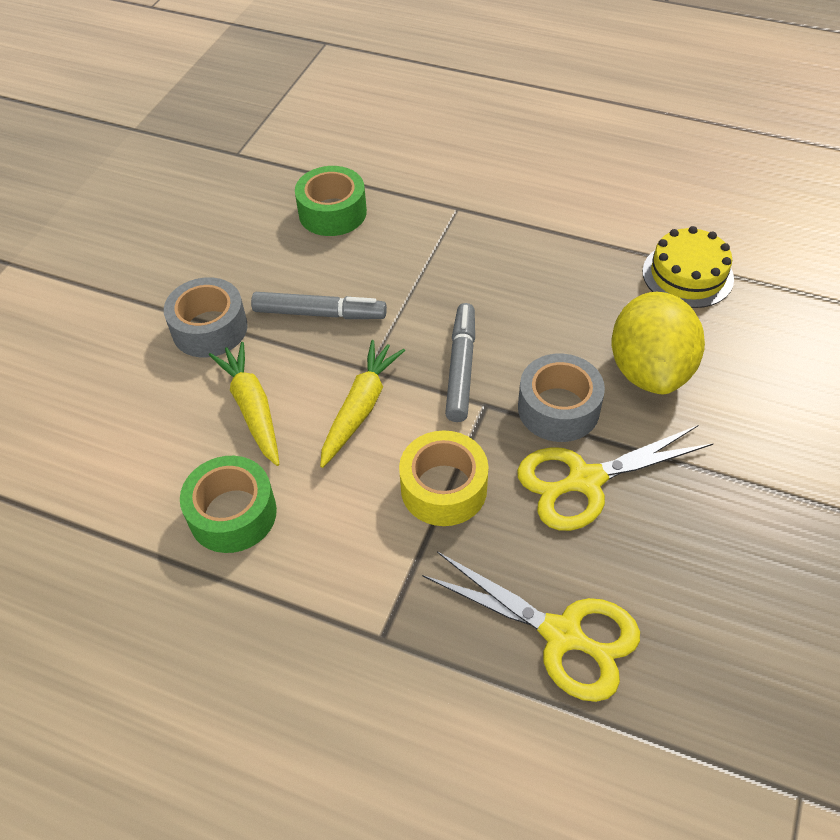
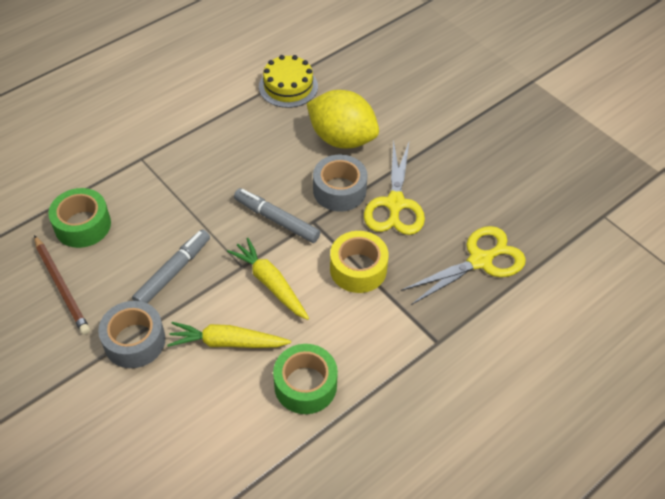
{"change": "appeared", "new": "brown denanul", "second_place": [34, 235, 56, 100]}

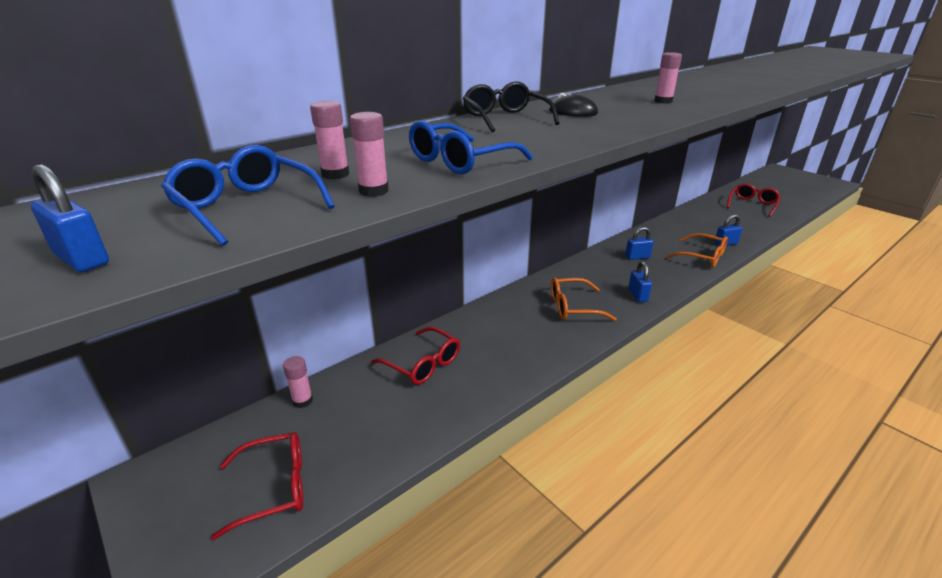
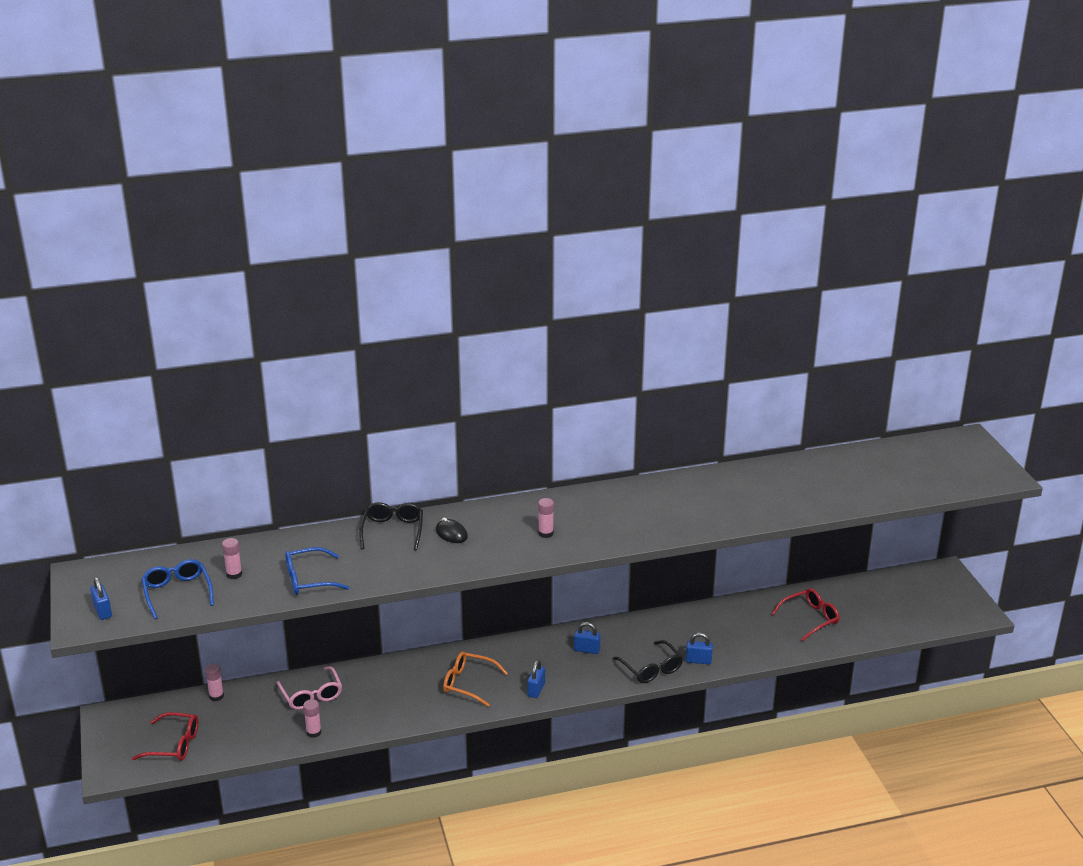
{"change": "relocated", "old": "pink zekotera", "first_place": [350, 112, 39, 85], "second_place": [303, 699, 18, 39]}
{"change": "colour", "old": "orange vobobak", "new": "black vobobak", "first_place": [666, 233, 62, 34], "second_place": [613, 640, 70, 43]}
{"change": "colour", "old": "red vobobak", "new": "pink vobobak", "first_place": [372, 327, 88, 58], "second_place": [277, 666, 65, 44]}

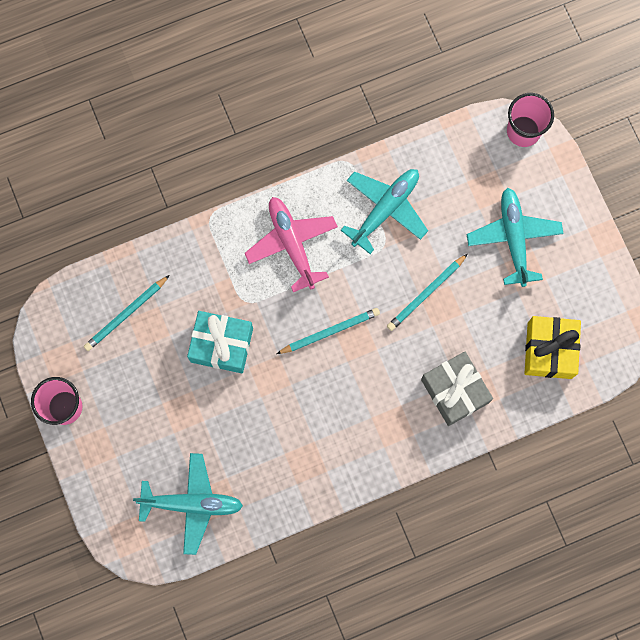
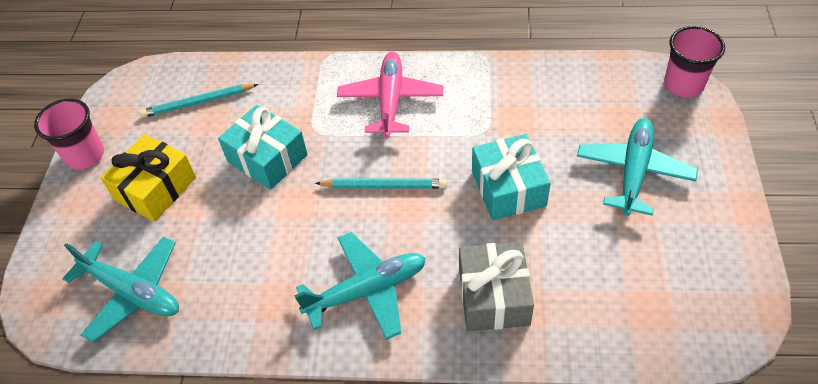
{"change": "relocated", "old": "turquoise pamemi", "first_place": [341, 169, 87, 85], "second_place": [294, 232, 132, 108]}
{"change": "exchanged", "old": "turquoise denanul", "new": "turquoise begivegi", "first_place": [387, 254, 80, 77], "second_place": [472, 134, 79, 86]}
{"change": "relocated", "old": "yellow begivegi", "first_place": [524, 316, 57, 63], "second_place": [100, 134, 96, 88]}

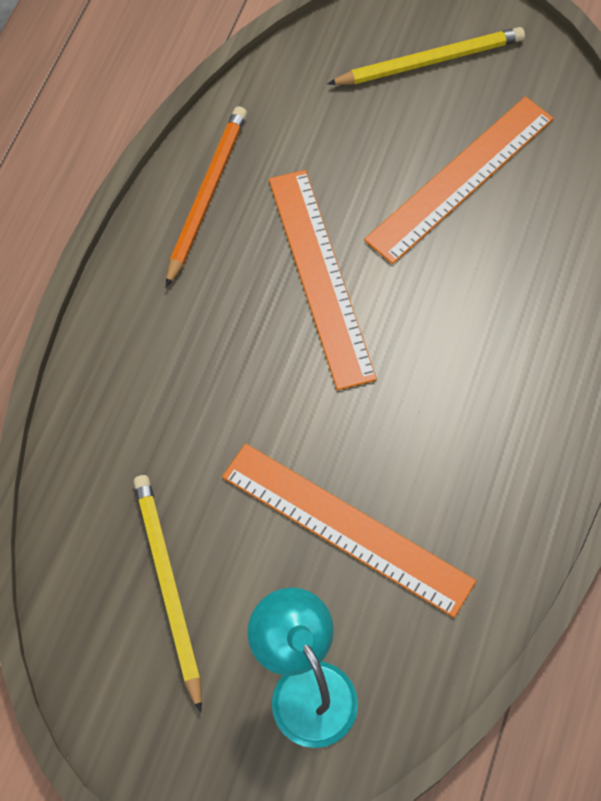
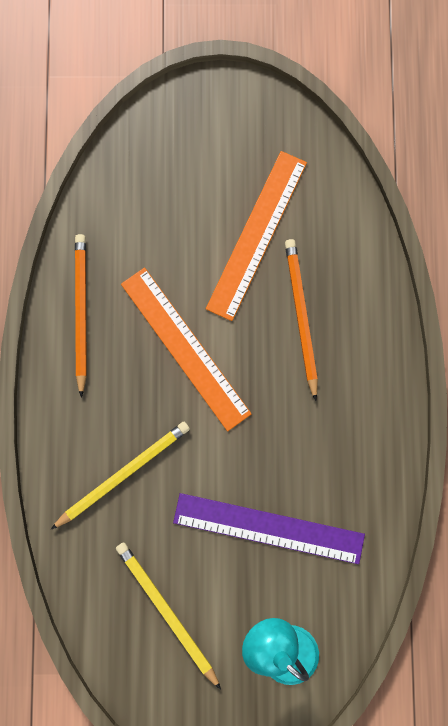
{"change": "relocated", "old": "yellow denanul", "first_place": [327, 27, 198, 58], "second_place": [51, 422, 139, 107]}
{"change": "colour", "old": "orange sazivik", "new": "purple sazivik", "first_place": [222, 443, 254, 175], "second_place": [173, 493, 192, 71]}
{"change": "appeared", "new": "orange denanul", "second_place": [285, 239, 33, 162]}

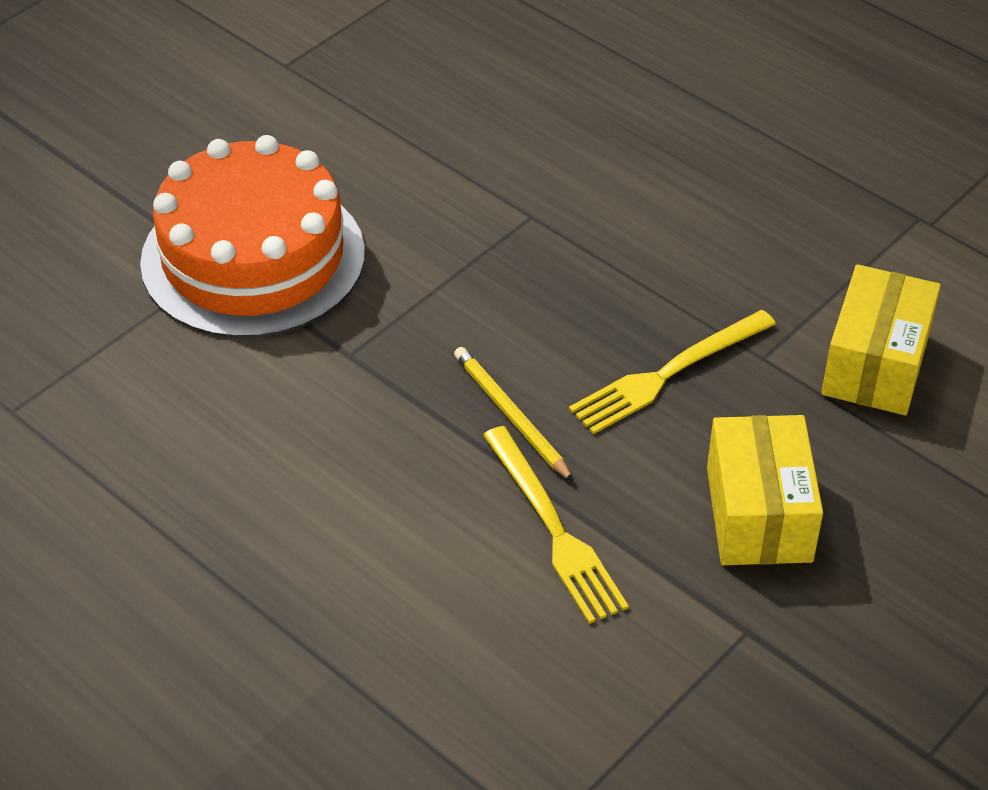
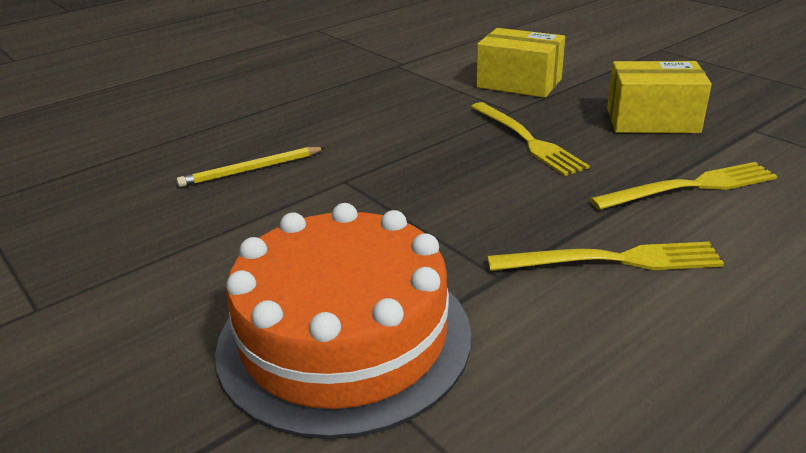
{"change": "relocated", "old": "yellow denanul", "first_place": [454, 347, 120, 135], "second_place": [177, 147, 149, 40]}
{"change": "appeared", "new": "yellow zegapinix", "second_place": [487, 242, 237, 29]}

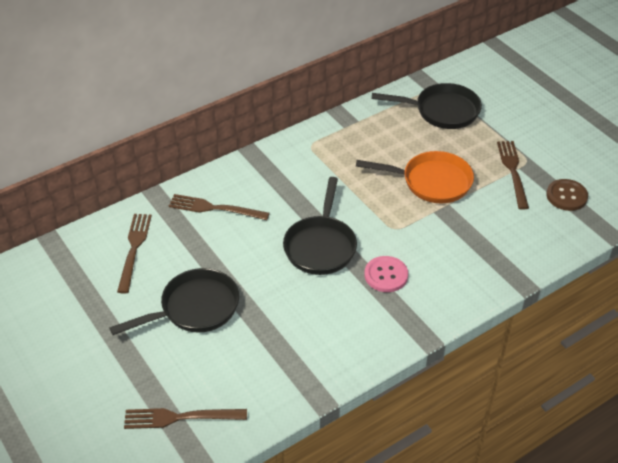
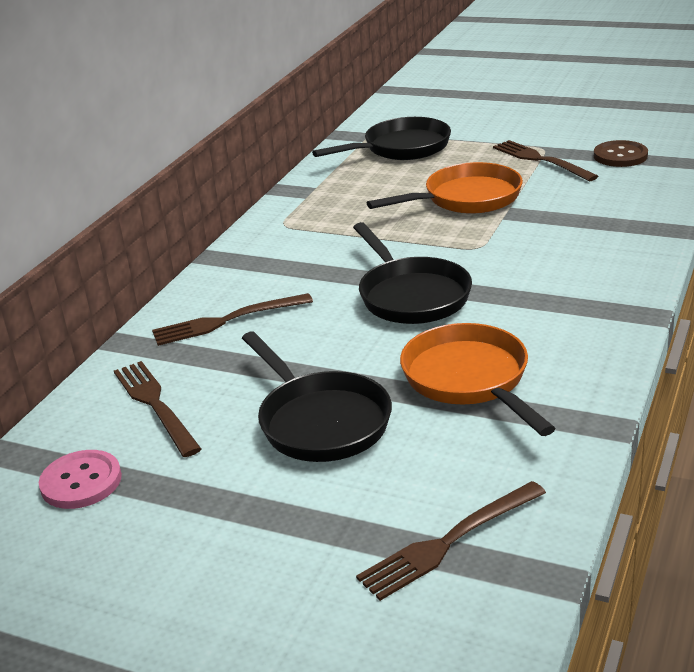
{"change": "relocated", "old": "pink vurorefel", "first_place": [364, 256, 44, 36], "second_place": [39, 450, 83, 59]}
{"change": "spun", "old": "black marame", "first_place": [109, 268, 130, 67], "second_place": [242, 331, 150, 131], "degrees": 120}
{"change": "appeared", "new": "orange marame", "second_place": [400, 323, 156, 113]}

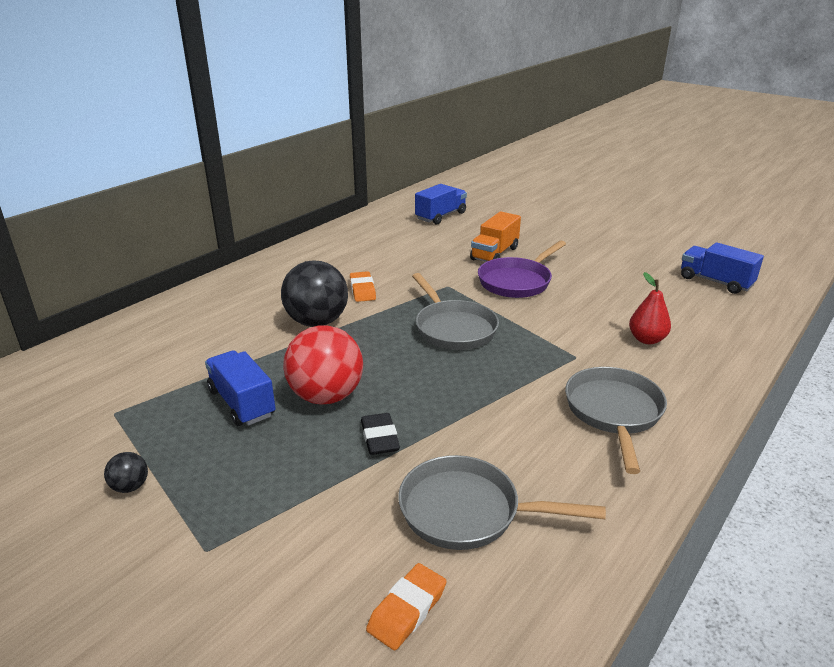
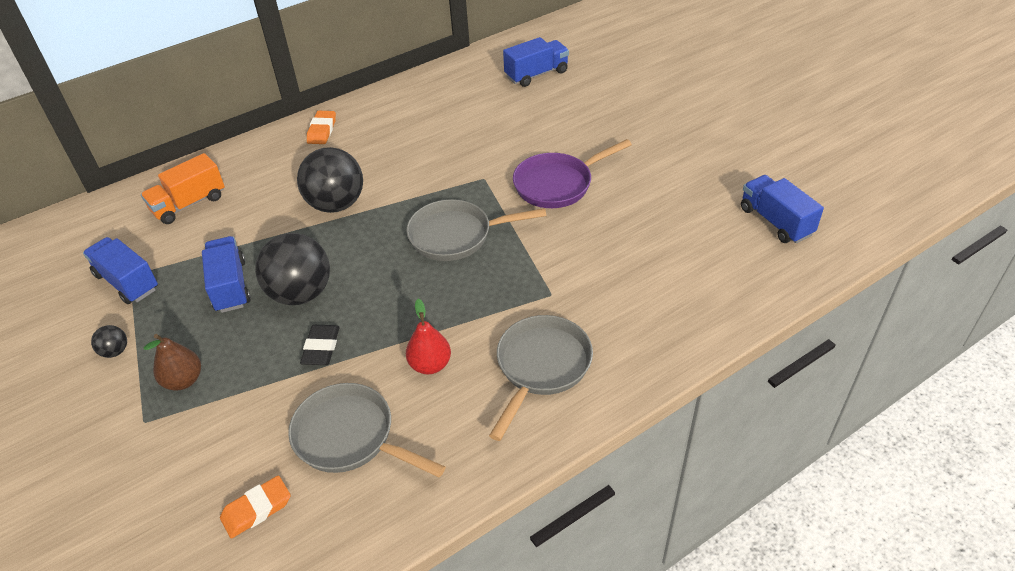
{"change": "relocated", "old": "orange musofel", "first_place": [470, 211, 51, 51], "second_place": [141, 153, 84, 71]}
{"change": "relocated", "old": "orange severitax", "first_place": [350, 271, 26, 31], "second_place": [307, 111, 29, 33]}
{"change": "relocated", "old": "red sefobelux", "first_place": [629, 272, 42, 72], "second_place": [406, 299, 45, 75]}
{"change": "spun", "old": "grey marame", "first_place": [412, 273, 87, 77], "second_place": [406, 199, 140, 62], "degrees": 90}
{"change": "colour", "old": "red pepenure", "new": "black pepenure", "first_place": [283, 325, 80, 80], "second_place": [255, 233, 75, 72]}
{"change": "appeared", "new": "blue musofel", "second_place": [83, 237, 75, 67]}
{"change": "appeared", "new": "brown sefobelux", "second_place": [144, 334, 57, 57]}

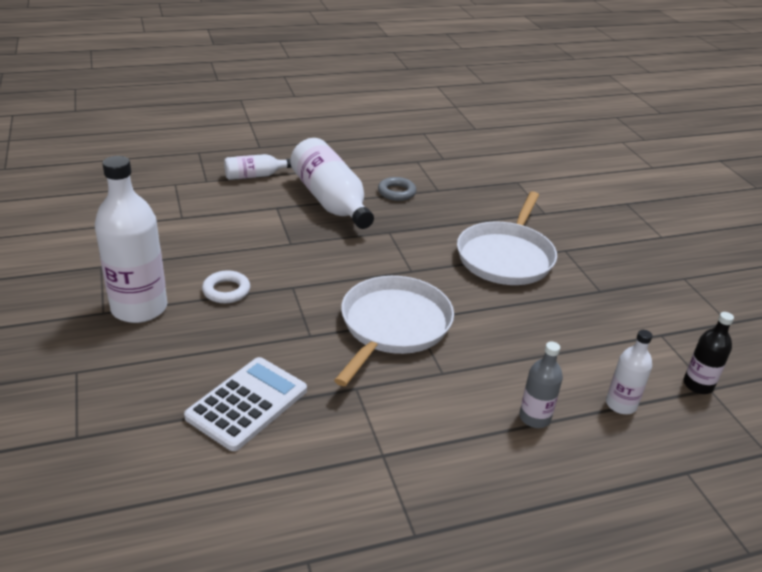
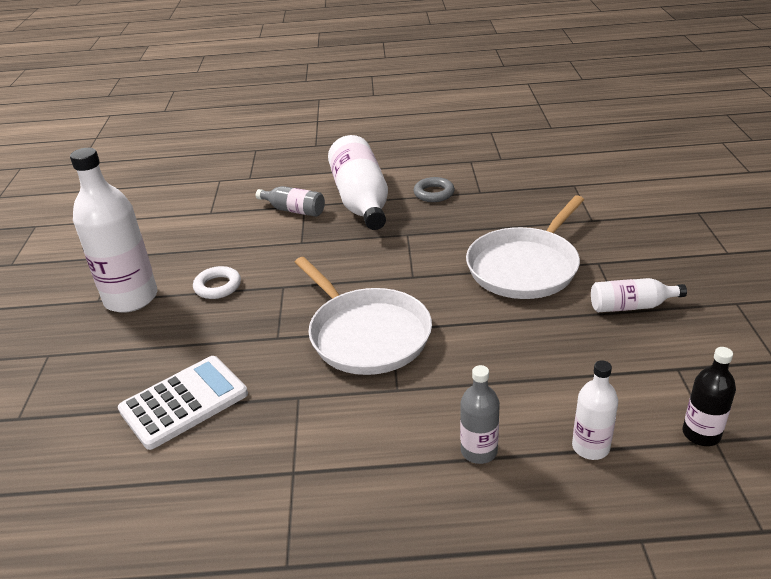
{"change": "relocated", "old": "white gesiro", "first_place": [224, 154, 68, 26], "second_place": [591, 278, 96, 34]}
{"change": "spun", "old": "white marame", "first_place": [334, 276, 120, 110], "second_place": [295, 257, 137, 118], "degrees": 105}
{"change": "appeared", "new": "grey gesiro", "second_place": [256, 186, 69, 31]}

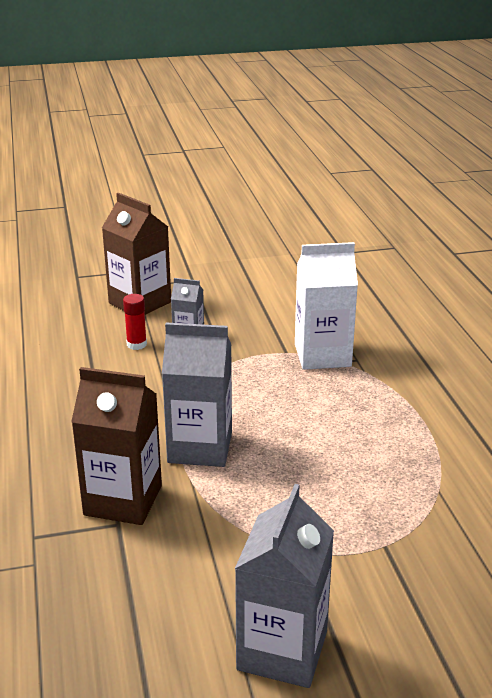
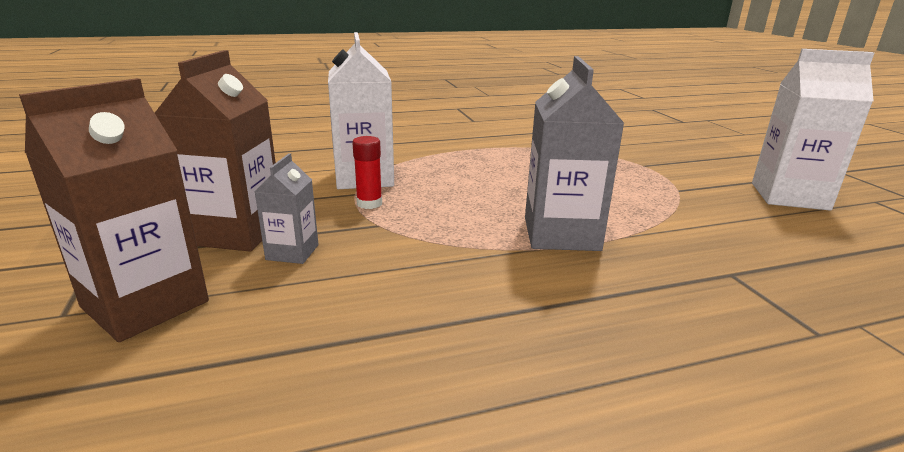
{"change": "relocated", "old": "red zekotera", "first_place": [123, 294, 24, 56], "second_place": [352, 136, 30, 73]}
{"change": "relocated", "old": "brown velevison", "first_place": [71, 367, 91, 158], "second_place": [155, 50, 121, 201]}
{"change": "colour", "old": "grey velevison", "new": "white velevison", "first_place": [235, 484, 99, 204], "second_place": [752, 49, 122, 161]}

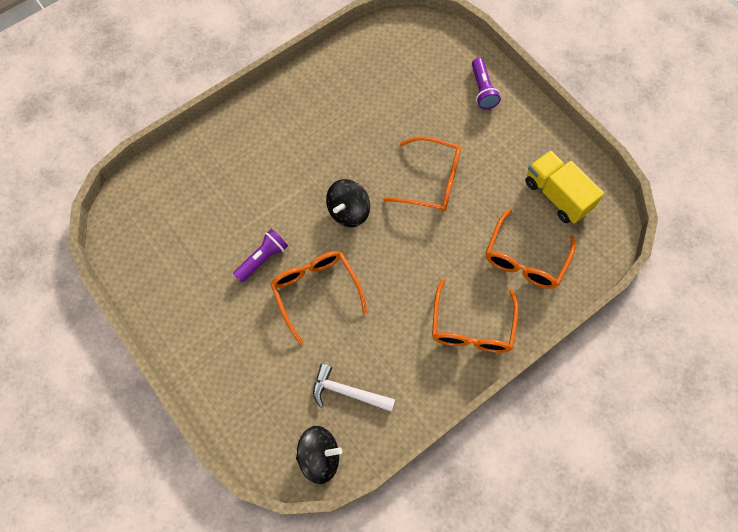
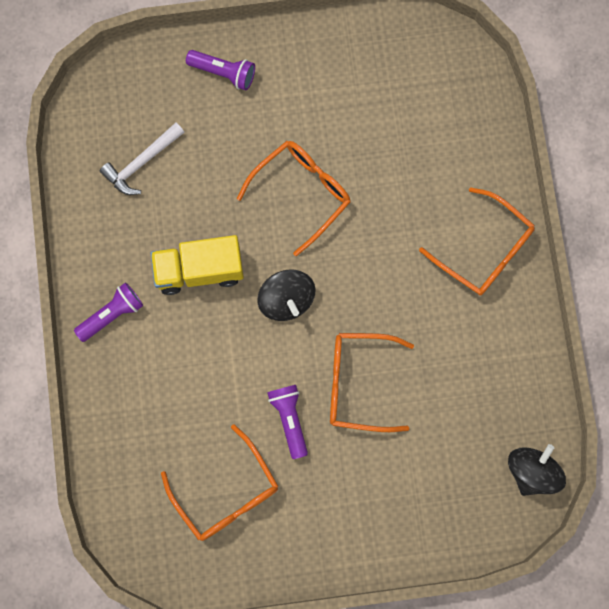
{"change": "relocated", "old": "yellow musofel", "first_place": [525, 150, 79, 74], "second_place": [151, 235, 93, 60]}
{"change": "relocated", "old": "orange vobobak", "first_place": [486, 209, 89, 80], "second_place": [161, 424, 117, 117]}
{"change": "relocated", "old": "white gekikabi", "first_place": [313, 364, 82, 48], "second_place": [100, 122, 85, 73]}
{"change": "appeared", "new": "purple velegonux", "second_place": [74, 282, 69, 60]}

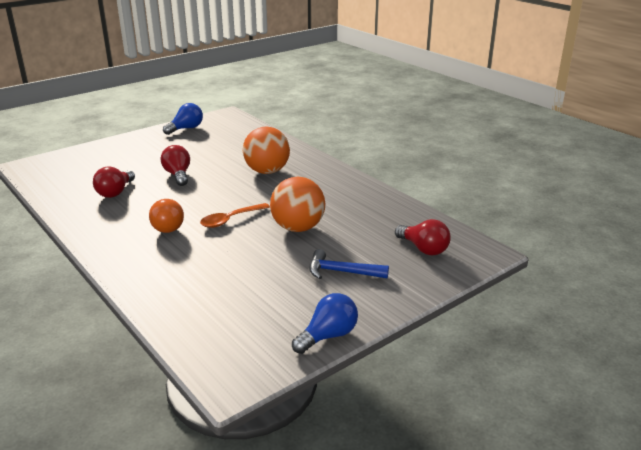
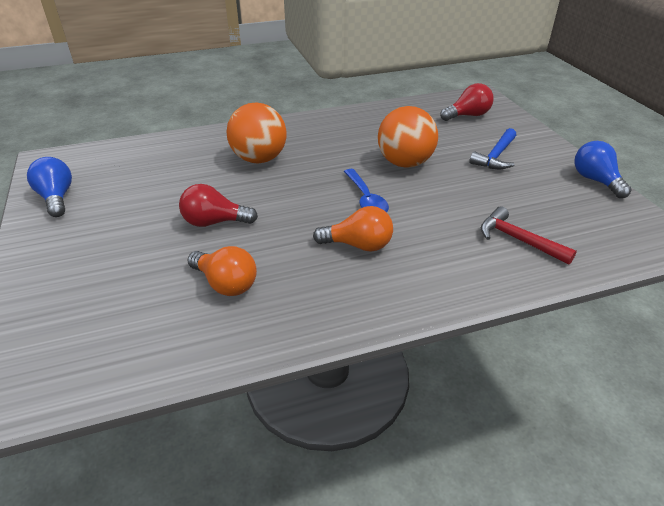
{"change": "colour", "old": "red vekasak", "new": "orange vekasak", "first_place": [93, 167, 42, 31], "second_place": [187, 246, 70, 50]}
{"change": "colour", "old": "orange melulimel", "new": "blue melulimel", "first_place": [200, 203, 70, 25], "second_place": [344, 169, 45, 44]}
{"change": "appeared", "new": "red gekikabi", "second_place": [481, 206, 96, 59]}

